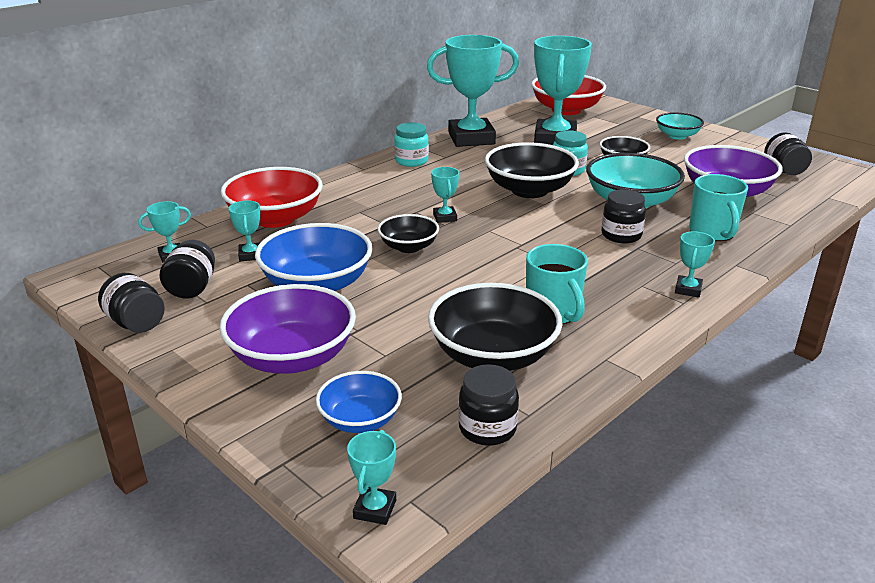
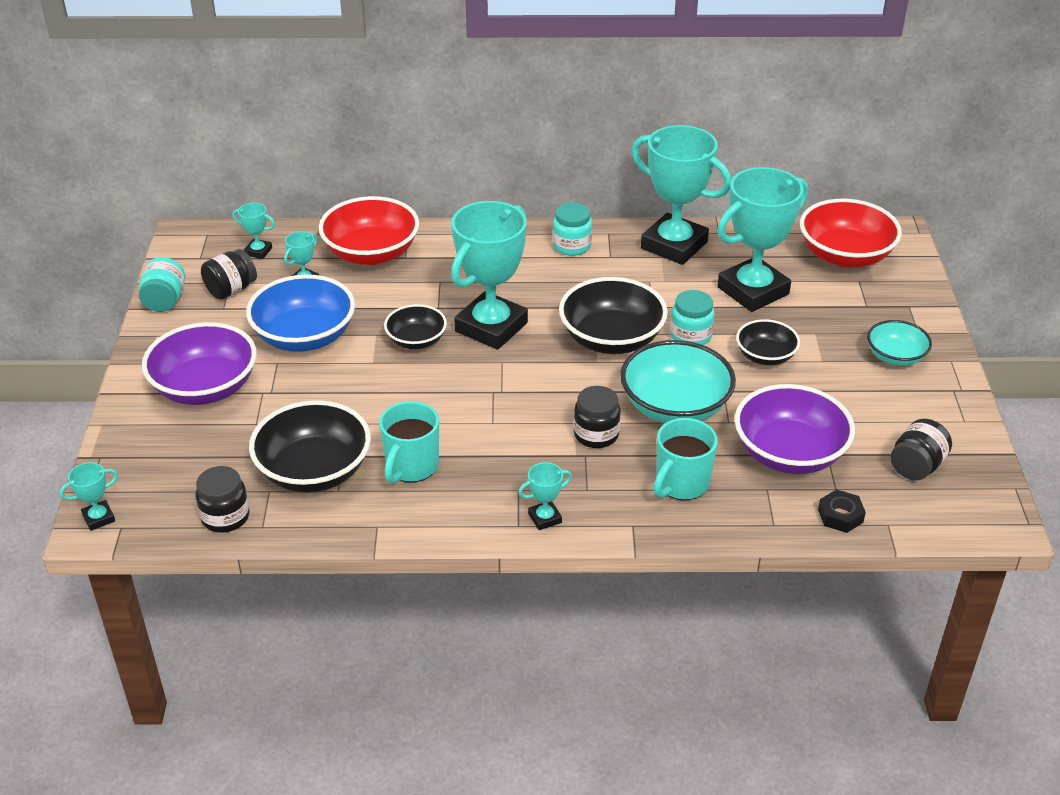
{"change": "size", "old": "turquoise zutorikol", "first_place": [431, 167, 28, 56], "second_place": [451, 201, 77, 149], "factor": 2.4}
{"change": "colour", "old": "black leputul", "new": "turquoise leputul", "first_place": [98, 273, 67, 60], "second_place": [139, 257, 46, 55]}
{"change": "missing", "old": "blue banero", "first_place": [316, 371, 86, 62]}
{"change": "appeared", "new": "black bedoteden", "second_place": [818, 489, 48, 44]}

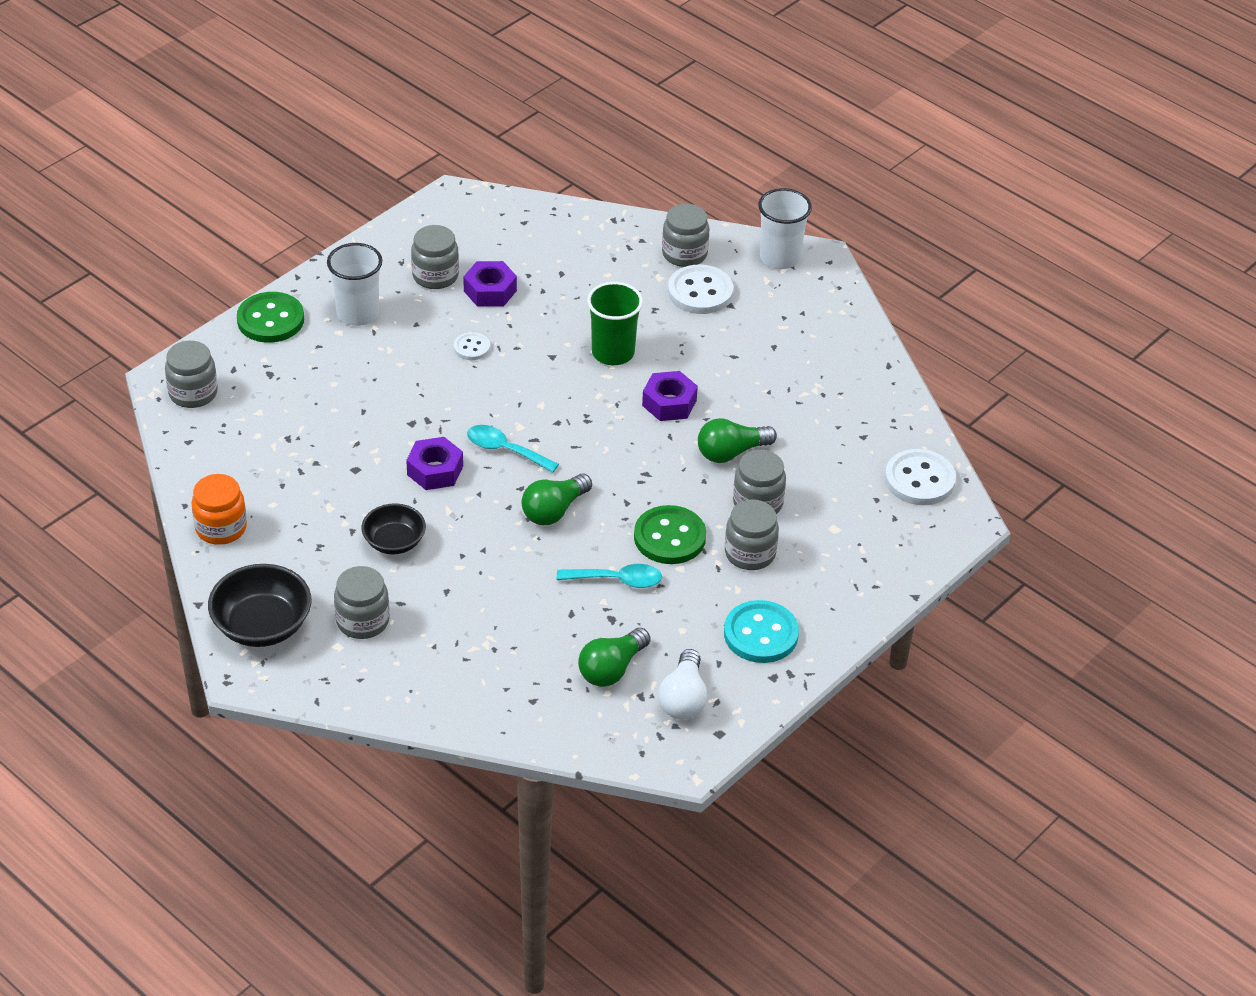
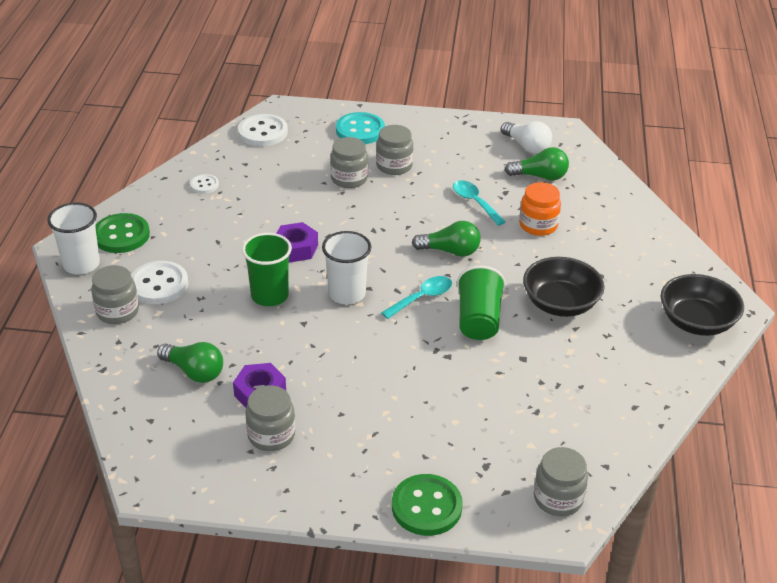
{"change": "relocated", "old": "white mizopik", "first_place": [327, 243, 55, 83], "second_place": [322, 231, 49, 74]}
{"change": "relocated", "old": "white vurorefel", "first_place": [454, 332, 36, 28], "second_place": [190, 174, 29, 20]}
{"change": "relocated", "old": "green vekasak", "first_place": [698, 418, 79, 45], "second_place": [157, 342, 66, 41]}
{"change": "spun", "old": "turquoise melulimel", "first_place": [467, 425, 92, 48], "second_place": [381, 276, 71, 43], "degrees": -120}
{"change": "exchanged", "old": "purple bedoteden", "new": "green mizopik", "first_place": [406, 437, 57, 53], "second_place": [457, 266, 49, 74]}
{"change": "relocated", "old": "orange leputul", "first_place": [192, 474, 55, 71], "second_place": [519, 182, 42, 54]}
{"change": "size", "old": "black banero", "first_place": [362, 503, 64, 52], "second_place": [523, 257, 82, 60], "factor": 1.55}
{"change": "relocated", "old": "green vurorefel", "first_place": [634, 505, 72, 59], "second_place": [96, 213, 54, 40]}
{"change": "missing", "old": "grey leputul", "first_place": [334, 566, 56, 73]}
{"change": "relocated", "old": "turquoise vurorefel", "first_place": [724, 600, 75, 63], "second_place": [336, 112, 49, 32]}
{"change": "spun", "old": "white vekasak", "first_place": [658, 649, 49, 71], "second_place": [501, 121, 51, 33], "degrees": 75}

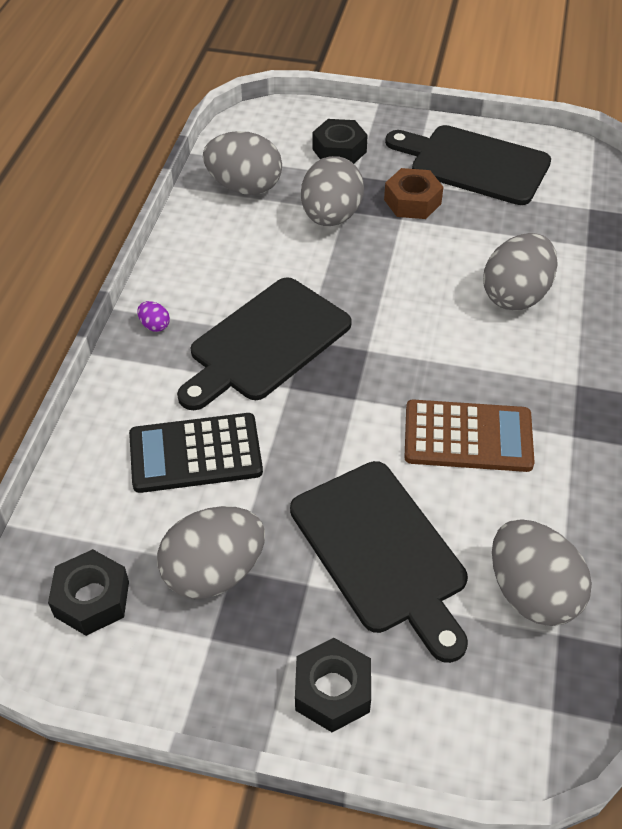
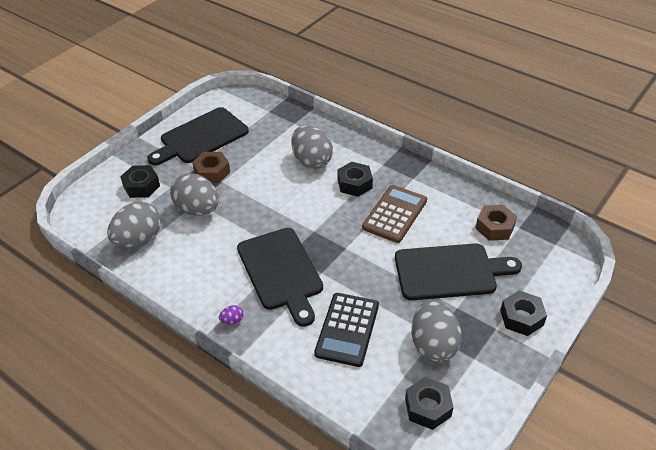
{"change": "exchanged", "old": "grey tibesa", "new": "brown bedoteden", "first_place": [492, 519, 100, 107], "second_place": [475, 205, 42, 36]}
{"change": "appeared", "new": "black bedoteden", "second_place": [337, 162, 36, 35]}

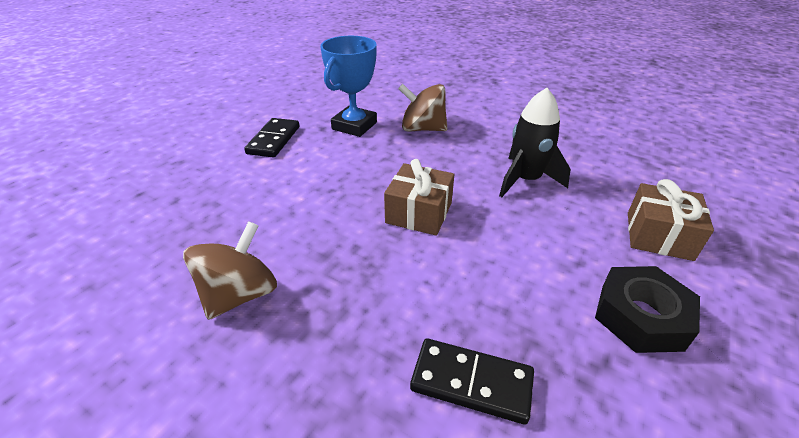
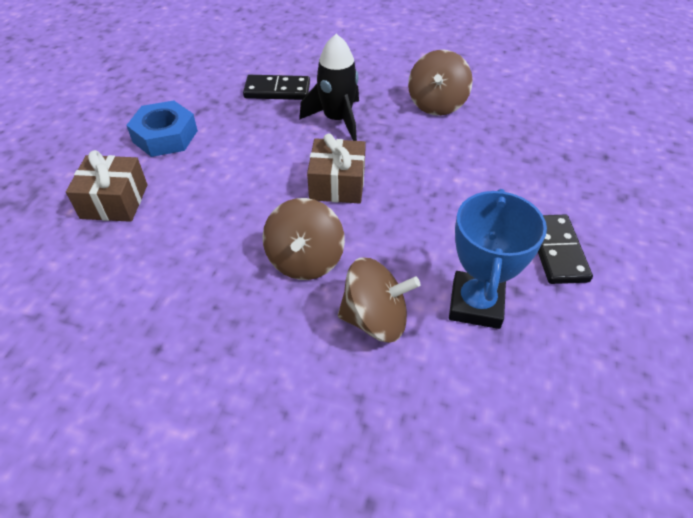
{"change": "relocated", "old": "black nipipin", "first_place": [499, 88, 71, 109], "second_place": [299, 34, 60, 107]}
{"change": "colour", "old": "black bedoteden", "new": "blue bedoteden", "first_place": [595, 266, 105, 87], "second_place": [126, 101, 72, 56]}
{"change": "appeared", "new": "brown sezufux", "second_place": [263, 198, 82, 82]}

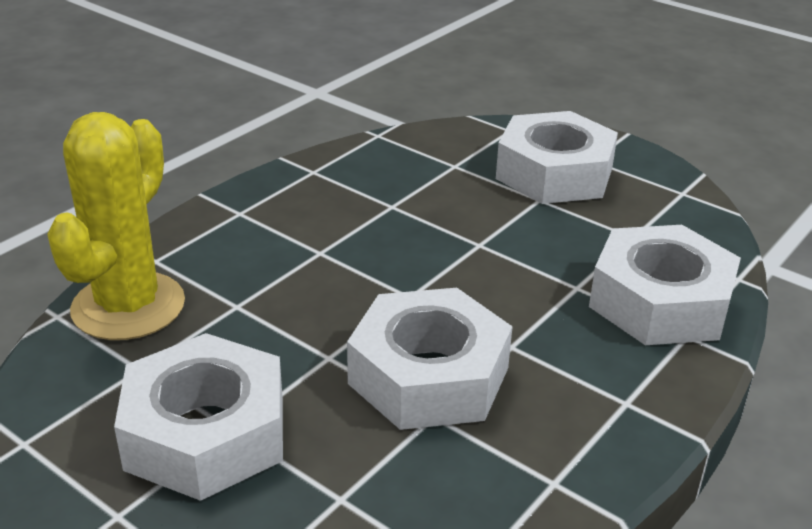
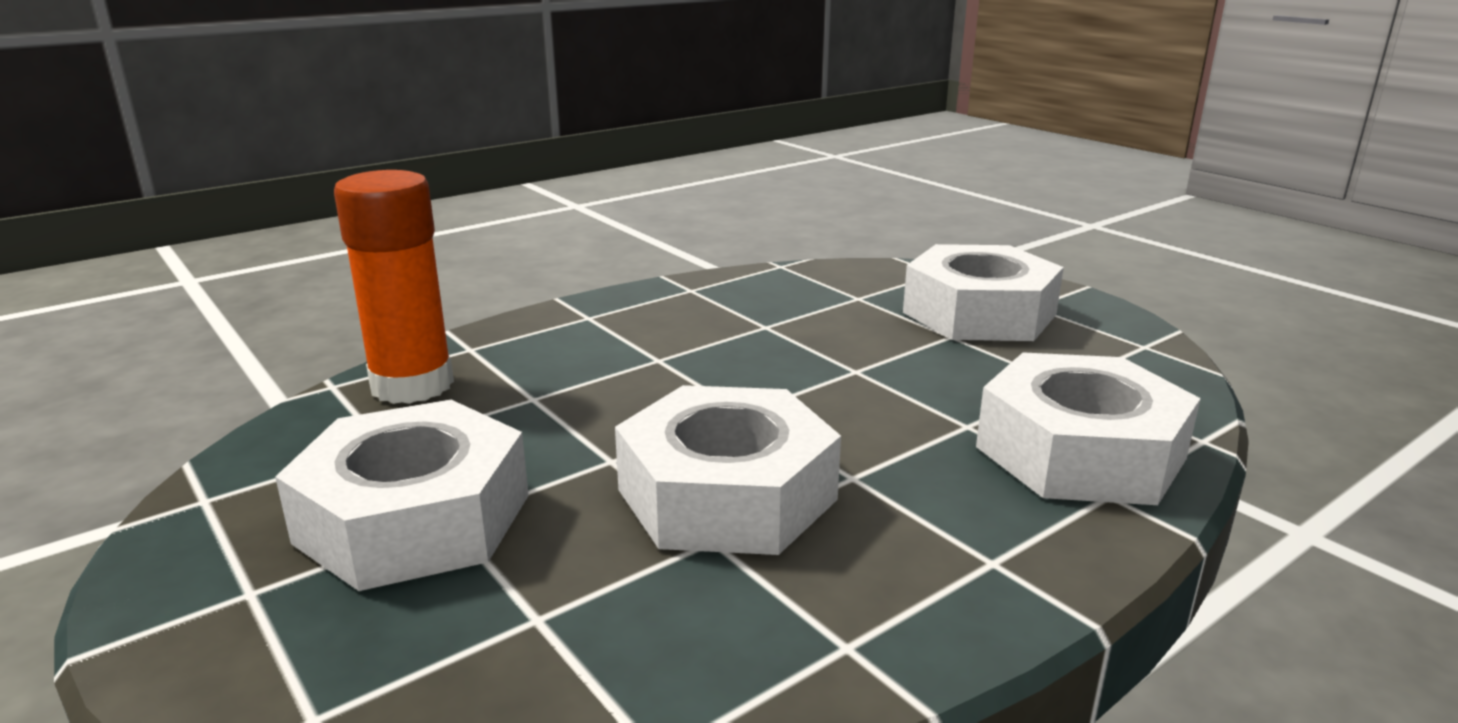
{"change": "exchanged", "old": "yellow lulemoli", "new": "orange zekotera", "first_place": [47, 112, 138, 228], "second_place": [334, 170, 120, 234]}

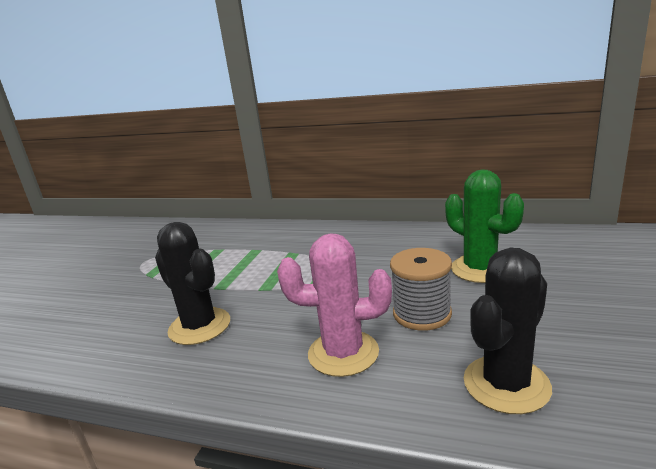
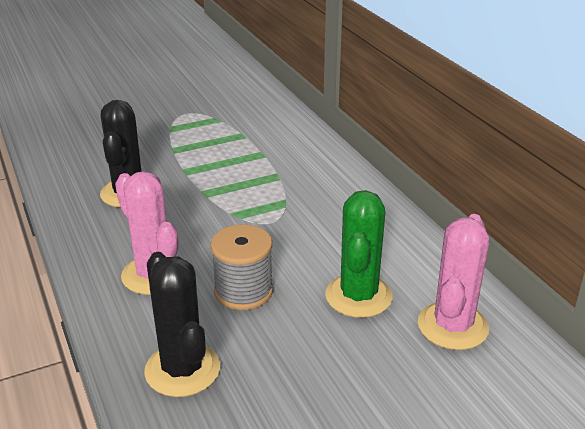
{"change": "spun", "old": "black lulemoli", "first_place": [463, 247, 89, 167], "second_place": [144, 252, 76, 145], "degrees": 60}
{"change": "appeared", "new": "pink lulemoli", "second_place": [418, 214, 71, 136]}

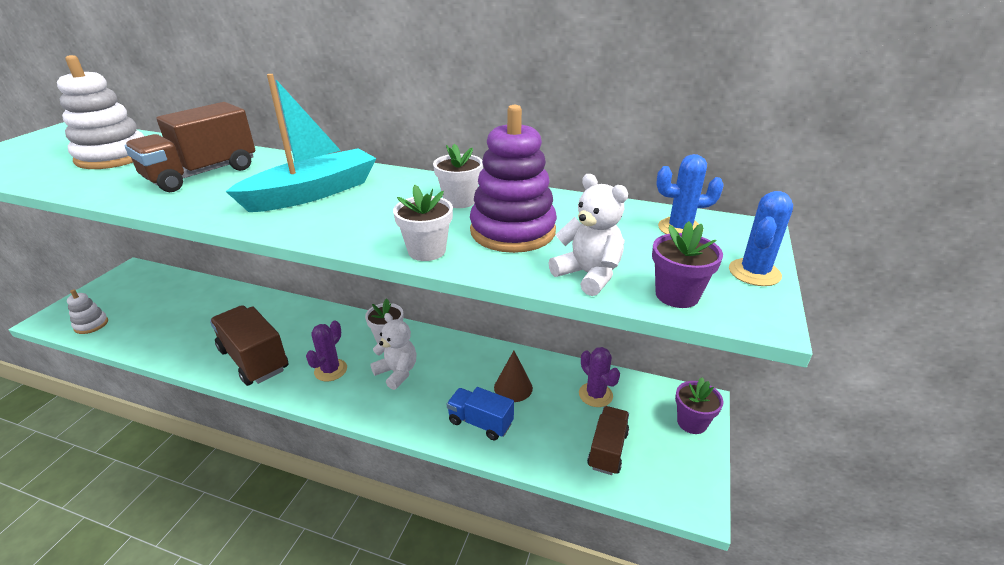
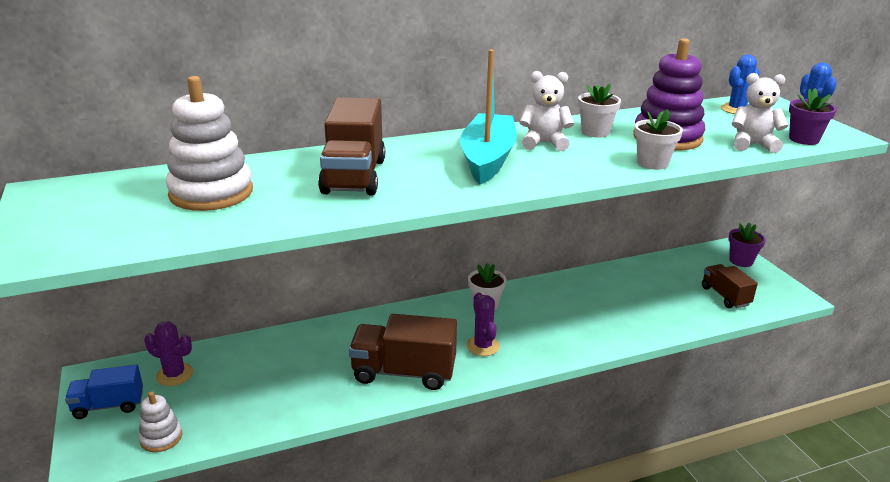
{"change": "relocated", "old": "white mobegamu", "first_place": [370, 313, 46, 77], "second_place": [519, 71, 55, 80]}
{"change": "relocated", "old": "purple lulemoli", "first_place": [579, 347, 41, 60], "second_place": [144, 321, 49, 65]}
{"change": "missing", "old": "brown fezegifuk", "first_place": [494, 351, 39, 51]}
{"change": "relocated", "old": "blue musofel", "first_place": [447, 387, 67, 53], "second_place": [65, 364, 78, 55]}

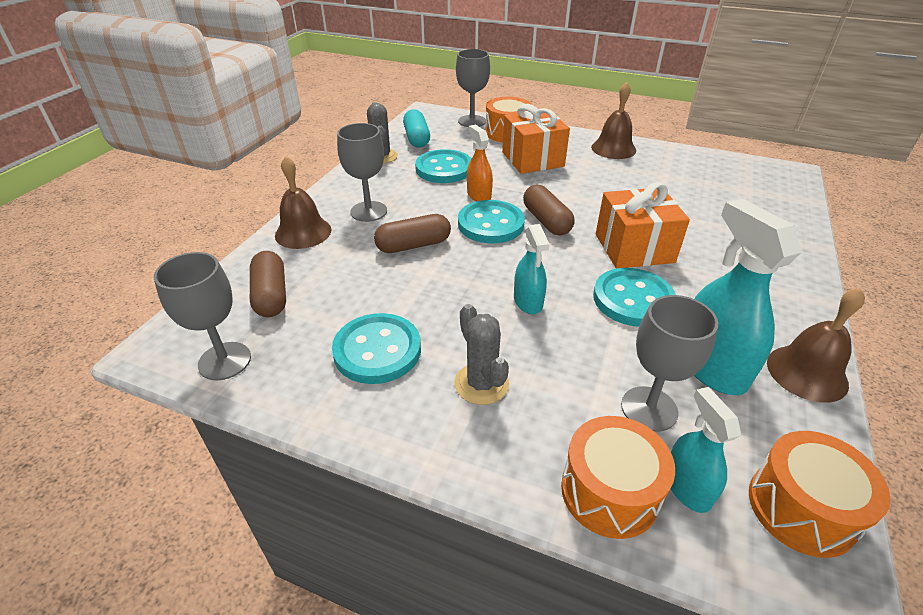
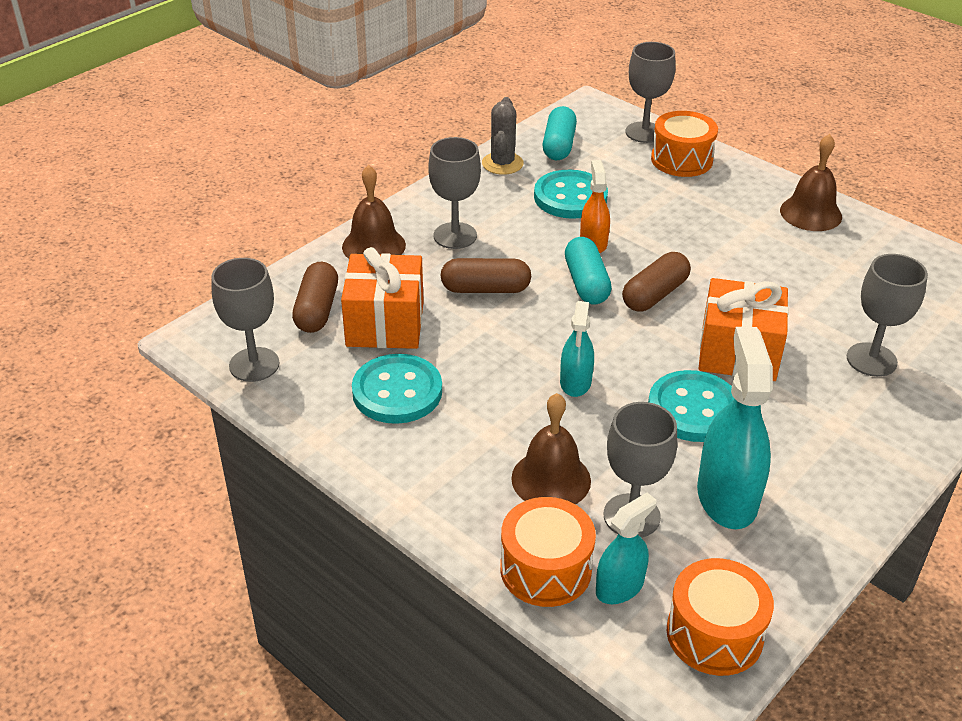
{"change": "relocated", "old": "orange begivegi", "first_place": [502, 104, 68, 70], "second_place": [341, 247, 83, 102]}
{"change": "spun", "old": "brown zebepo", "first_place": [523, 185, 52, 50], "second_place": [622, 252, 69, 59], "degrees": 45}
{"change": "exchanged", "old": "turquoise vurorefel", "new": "turquoise zebepo", "first_place": [458, 200, 67, 44], "second_place": [565, 237, 47, 68]}
{"change": "relocated", "old": "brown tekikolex", "first_place": [767, 288, 98, 115], "second_place": [511, 393, 80, 111]}
{"change": "missing", "old": "grey lulemoli", "first_place": [454, 304, 55, 101]}
{"change": "spun", "old": "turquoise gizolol", "first_place": [671, 387, 70, 126], "second_place": [596, 493, 60, 111], "degrees": 45}
{"change": "appeared", "new": "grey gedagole", "second_place": [847, 254, 81, 123]}

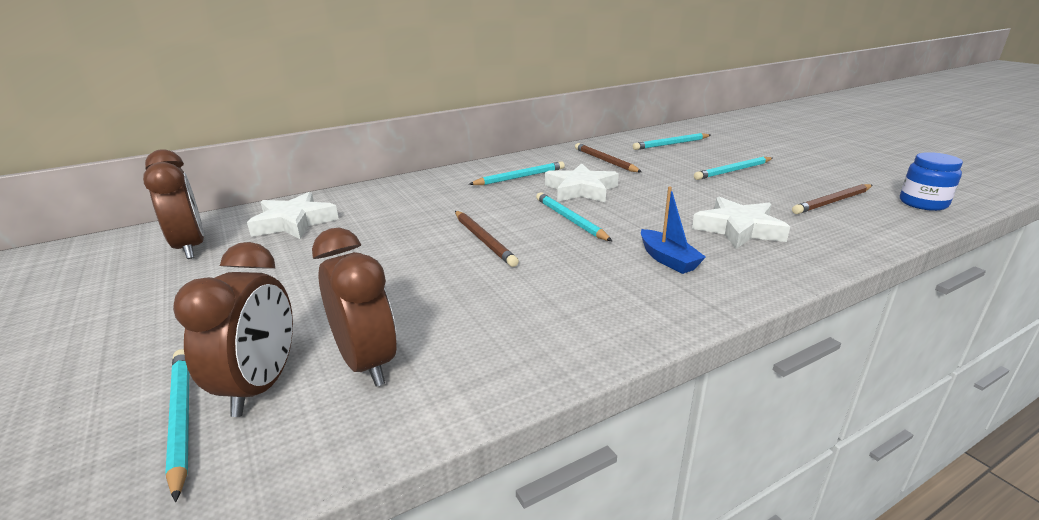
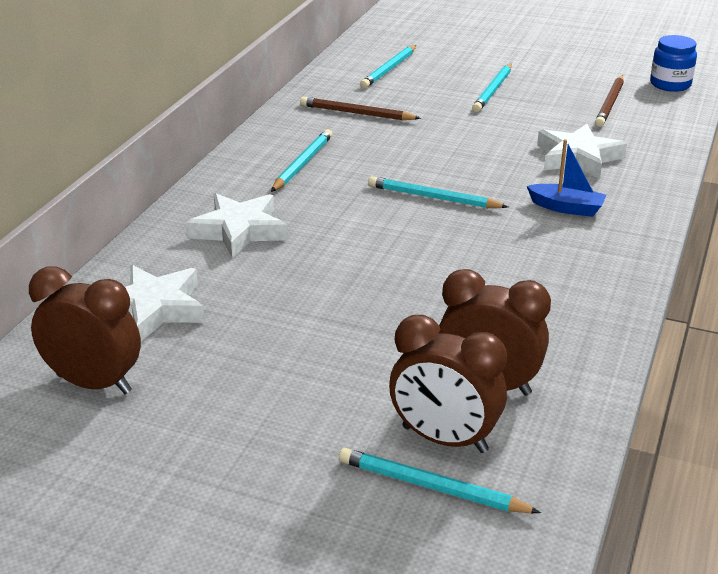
{"change": "relocated", "old": "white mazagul", "first_place": [545, 163, 74, 40], "second_place": [186, 193, 101, 66]}
{"change": "missing", "old": "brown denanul", "first_place": [455, 211, 64, 56]}
{"change": "spun", "old": "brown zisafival", "first_place": [173, 242, 120, 175], "second_place": [389, 315, 118, 138], "degrees": 150}

